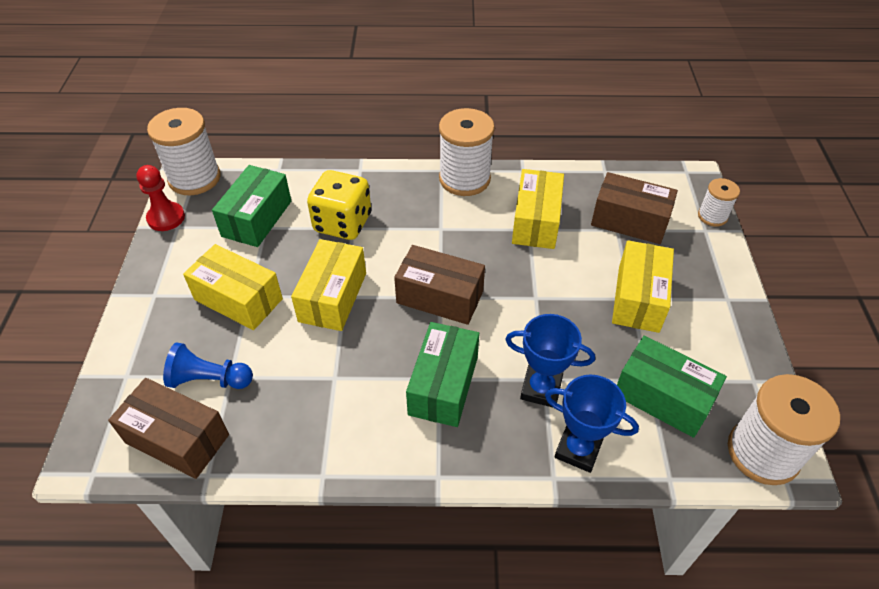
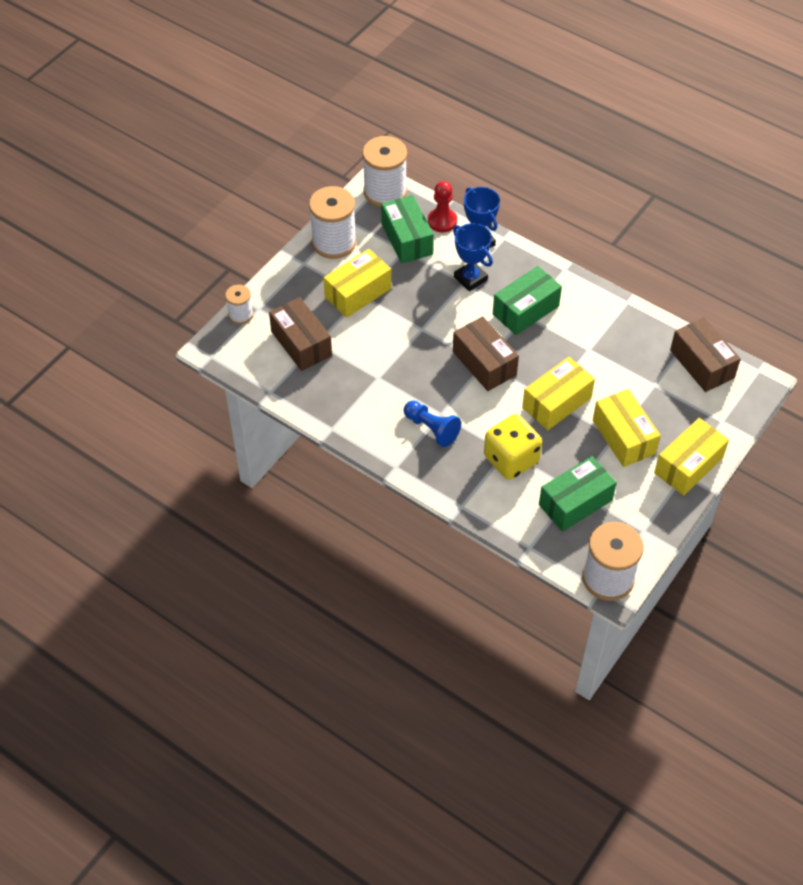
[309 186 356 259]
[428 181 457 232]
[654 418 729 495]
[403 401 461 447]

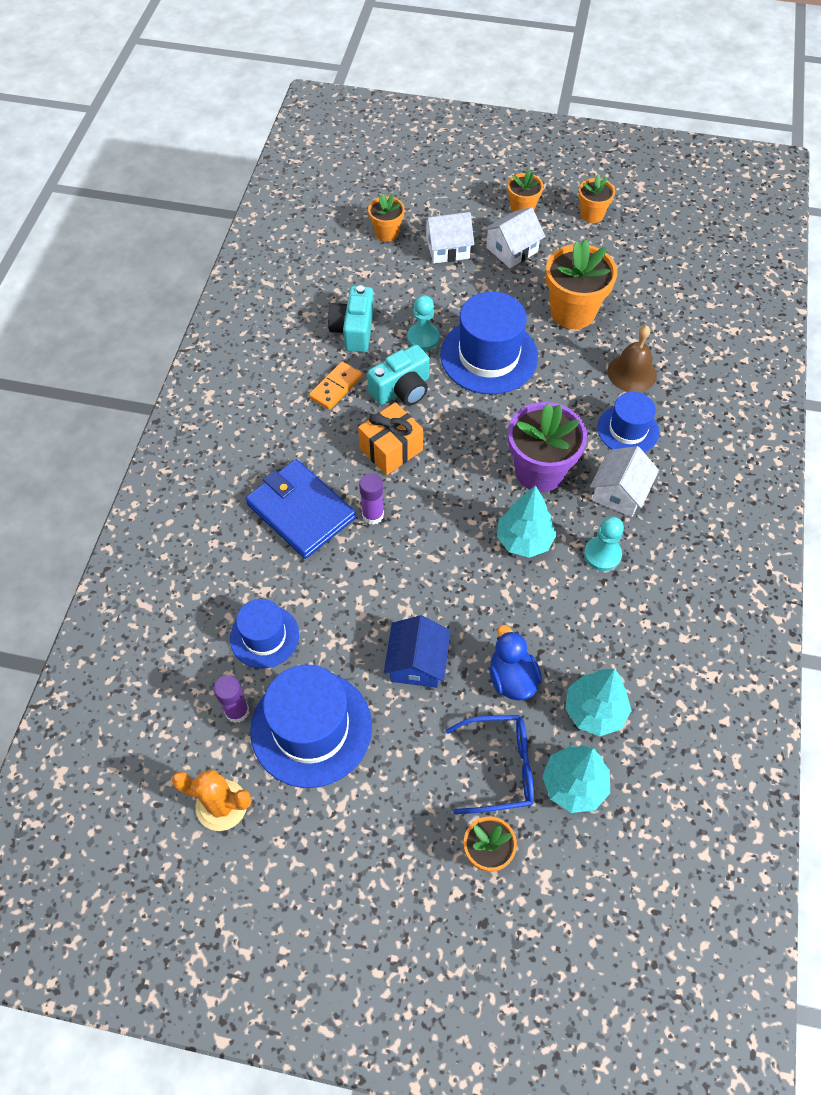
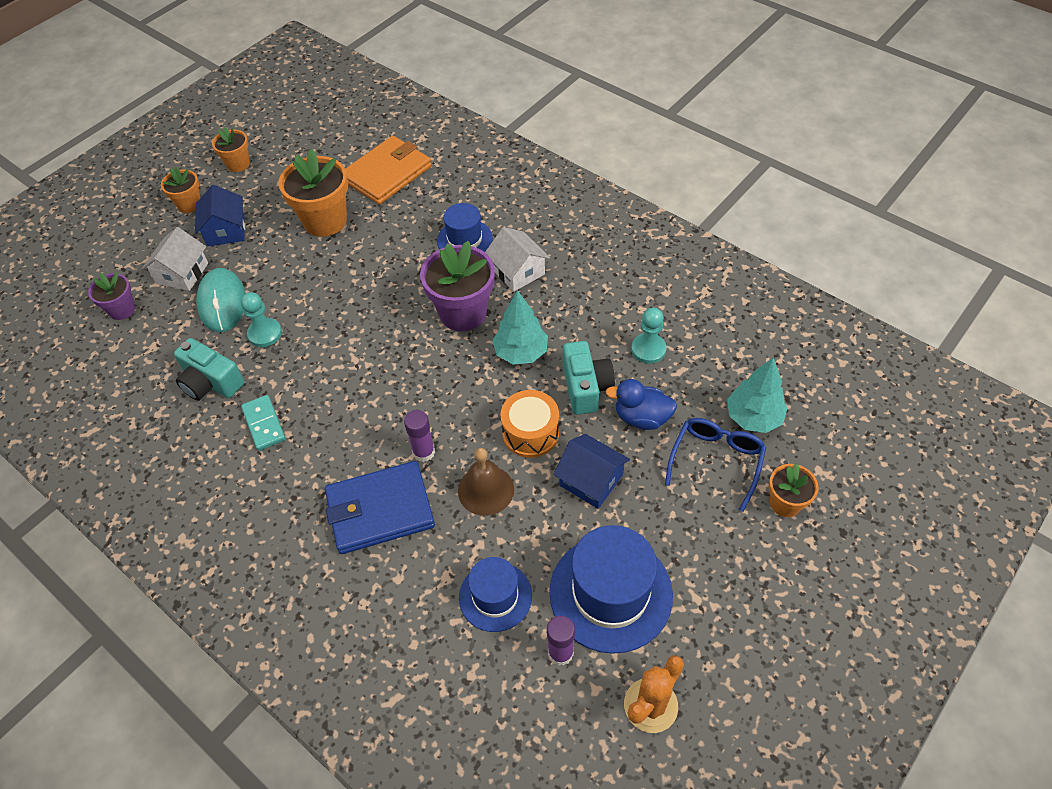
[88 272 135 320]
[195 185 245 247]
[440 291 538 394] (first image)
[458 448 514 516]
[563 341 615 415]
[241 395 286 451]
[358 402 423 475] (first image)
[631 308 666 364]
[565 669 632 736] (first image)
[345 136 431 204]
[196 268 246 332]
[500 390 559 458]

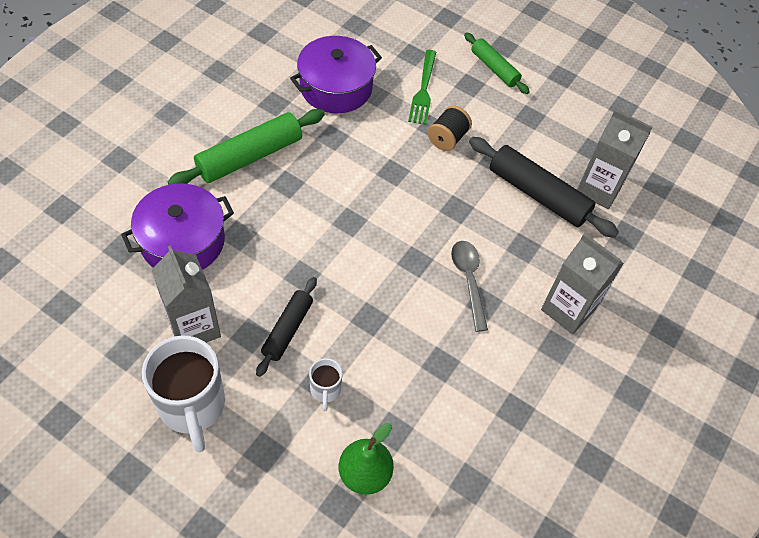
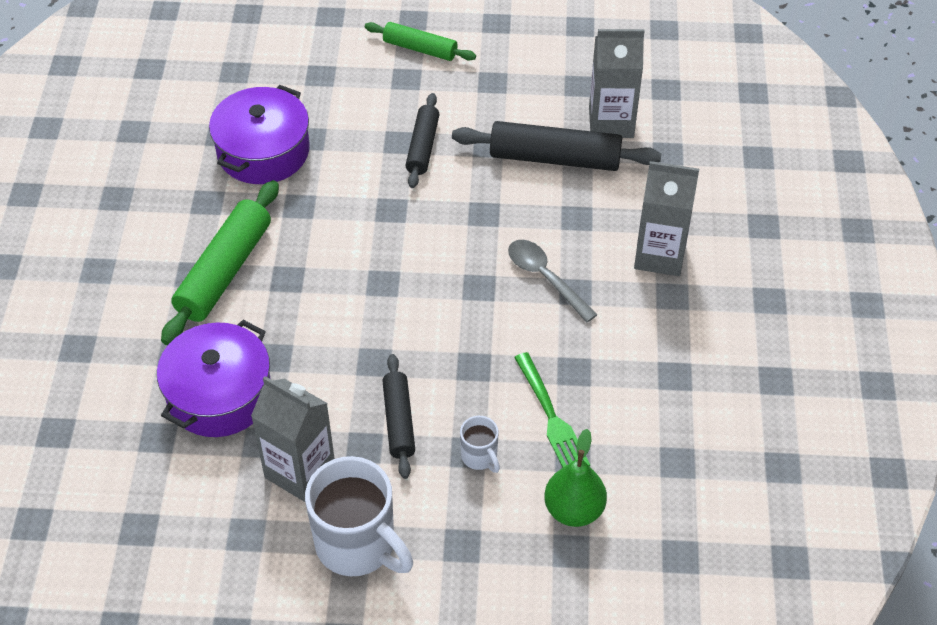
[514 352 590 467]
[405 93 439 188]

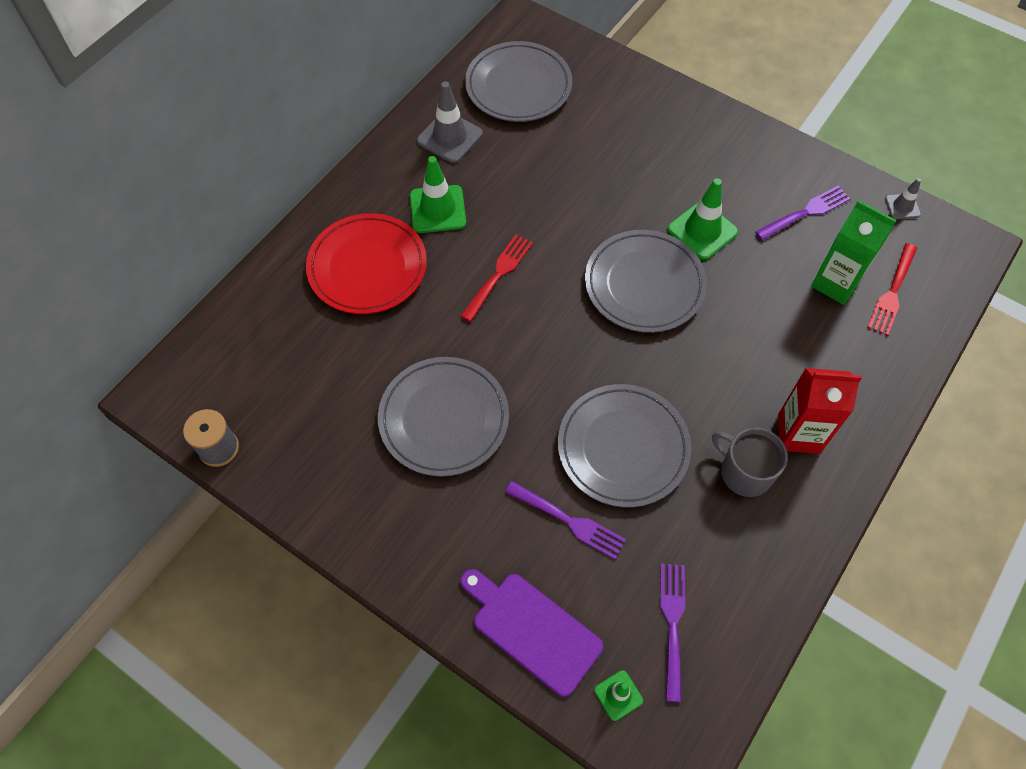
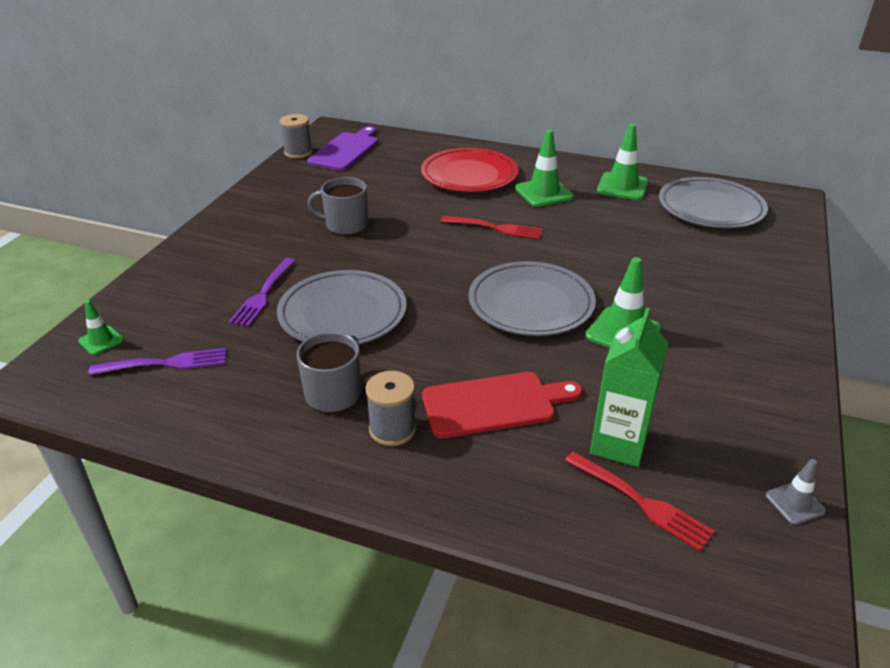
[597 124 648 200]
[755 186 851 240] (first image)
[565 451 715 551]
[308 177 368 235]
[366 371 416 446]
[307 126 378 171]
[422 372 583 438]

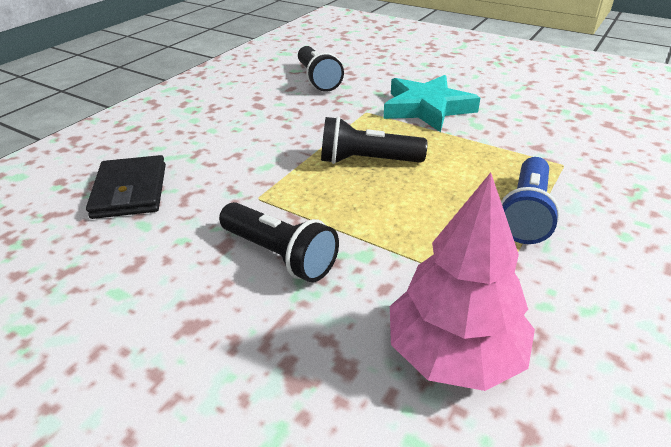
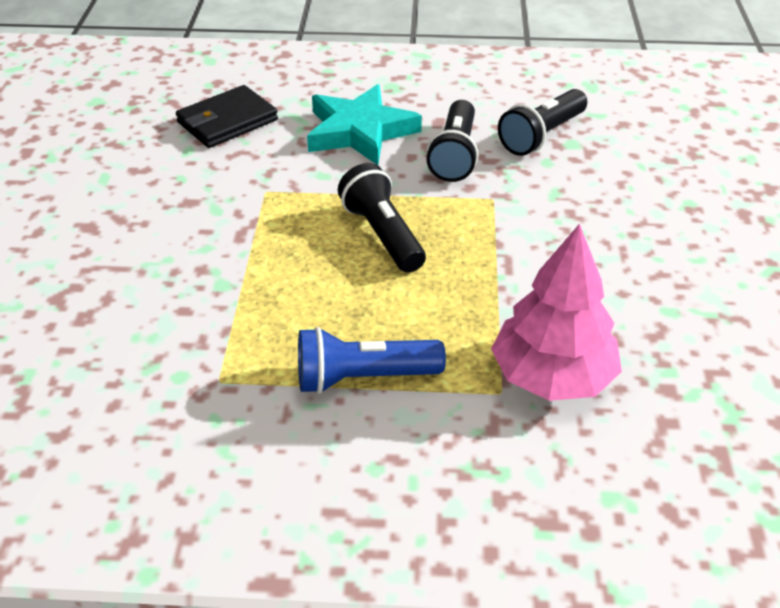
[307 84 422 165]
[491 224 622 401]
[426 100 479 182]

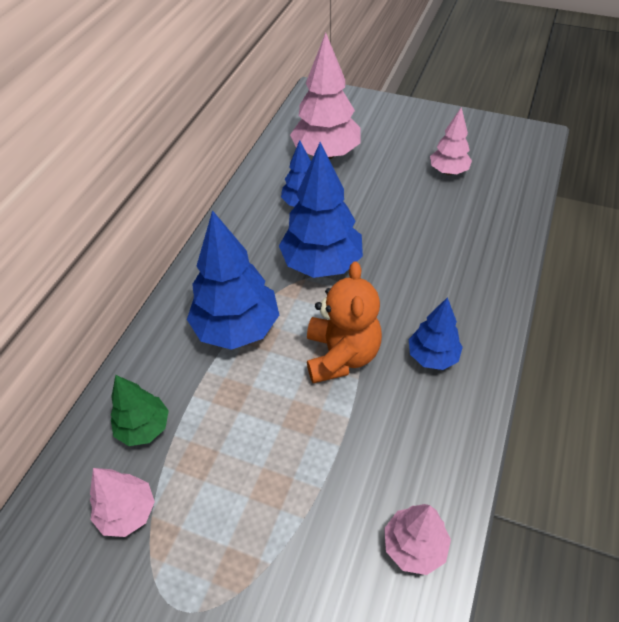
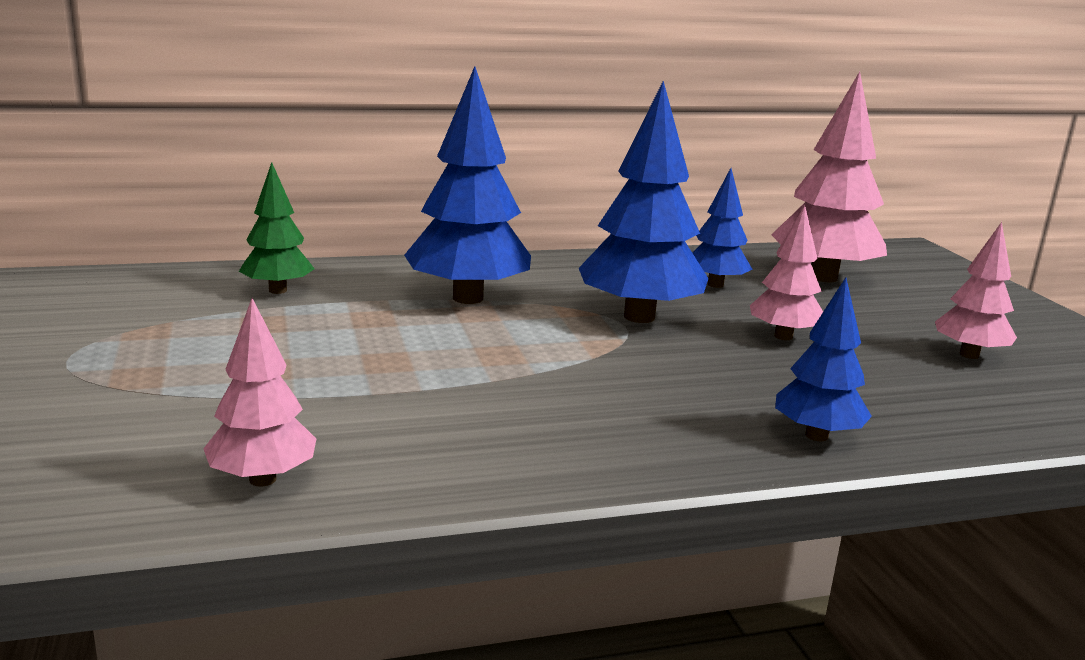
[307 261 382 383] (first image)
[775 277 872 441]
[750 206 823 340]

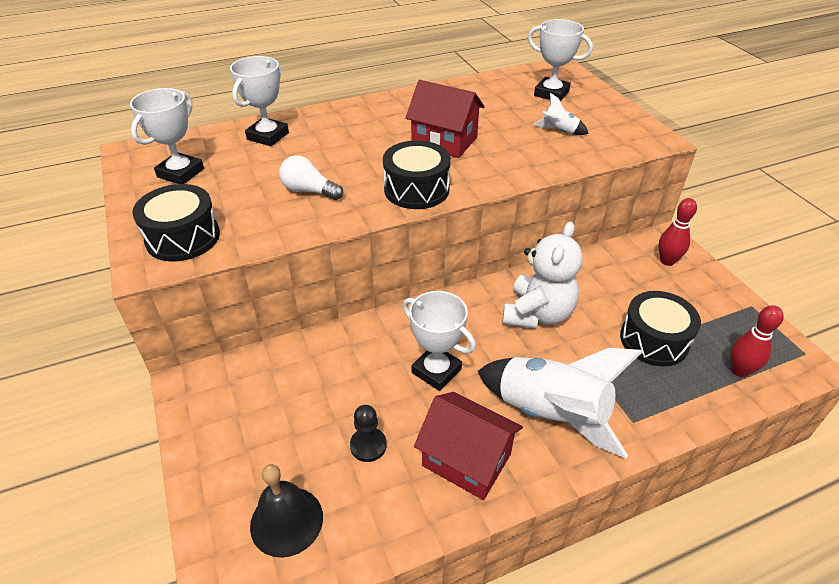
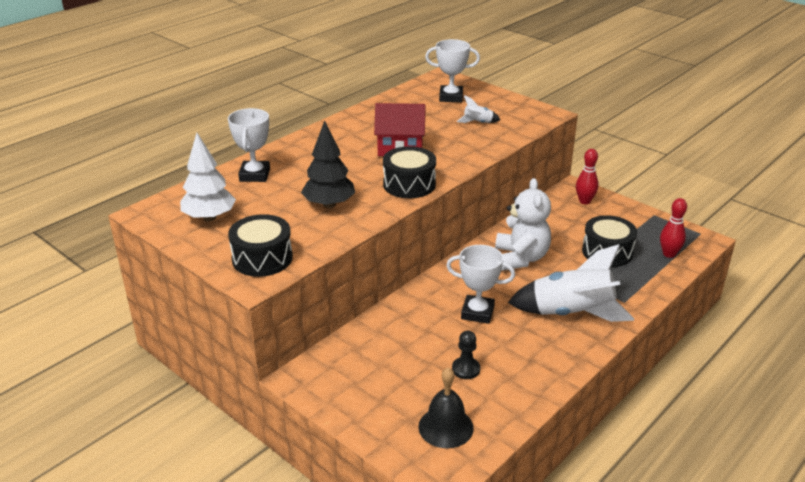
[180 133 236 221]
[301 120 355 208]
[414 392 523 500] (first image)

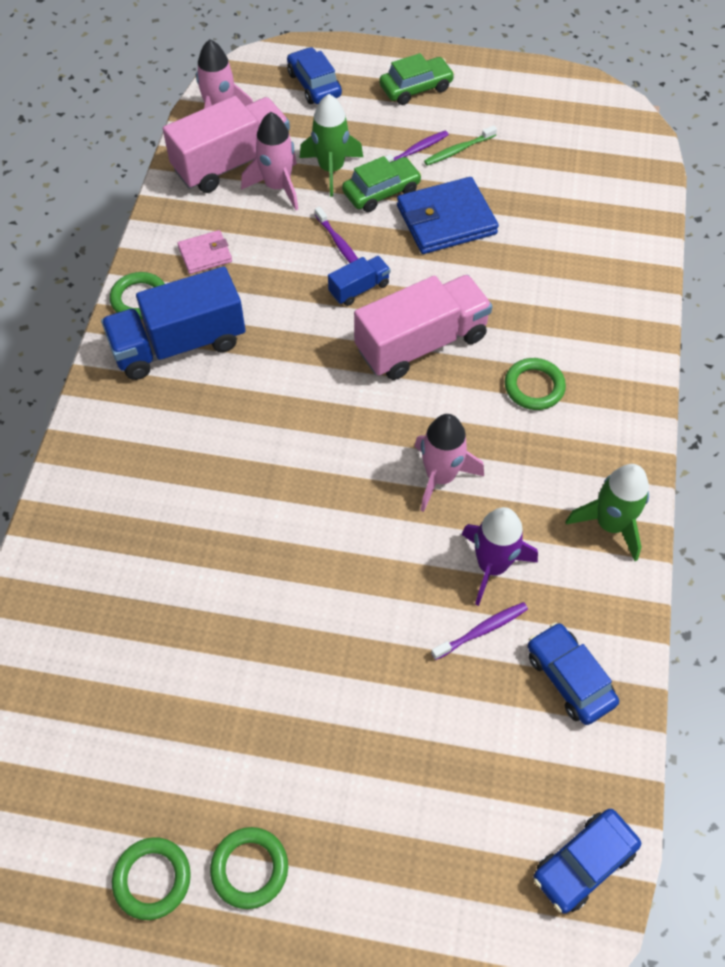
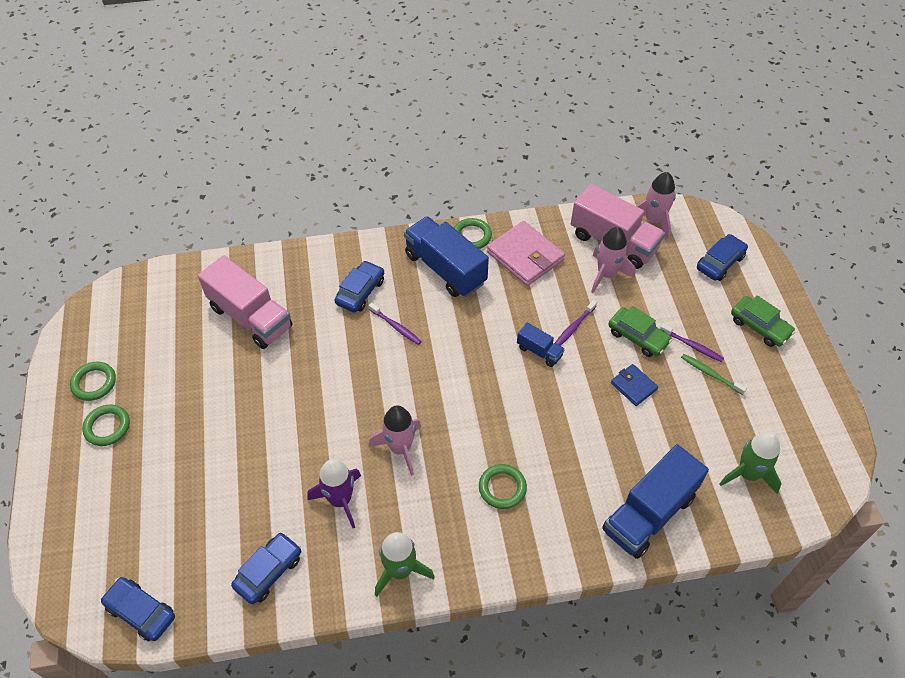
[720 432 782 494]
[611 364 658 406]
[487 221 565 286]
[198 255 293 349]
[368 303 422 345]
[335 261 384 312]
[602 444 709 559]

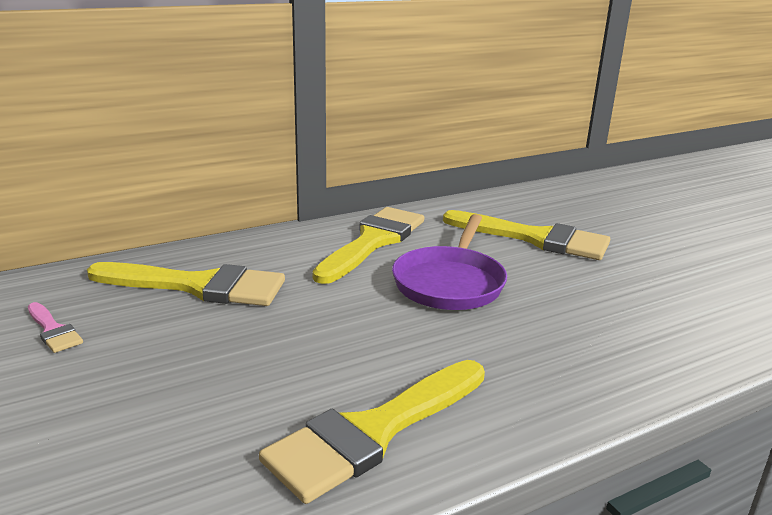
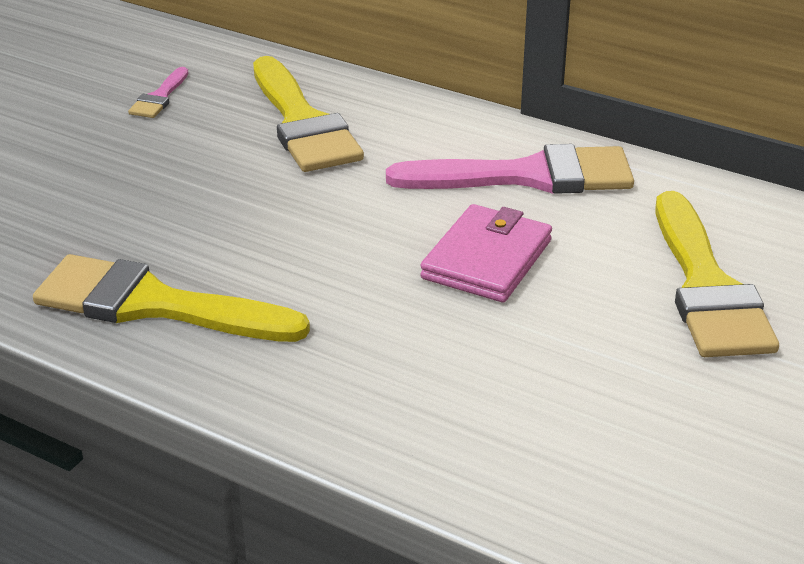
[386 144 634 194]
[420 204 552 302]

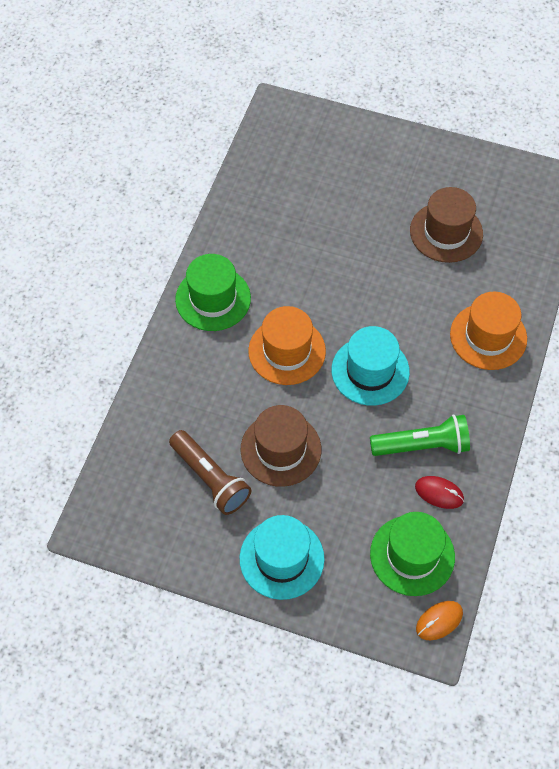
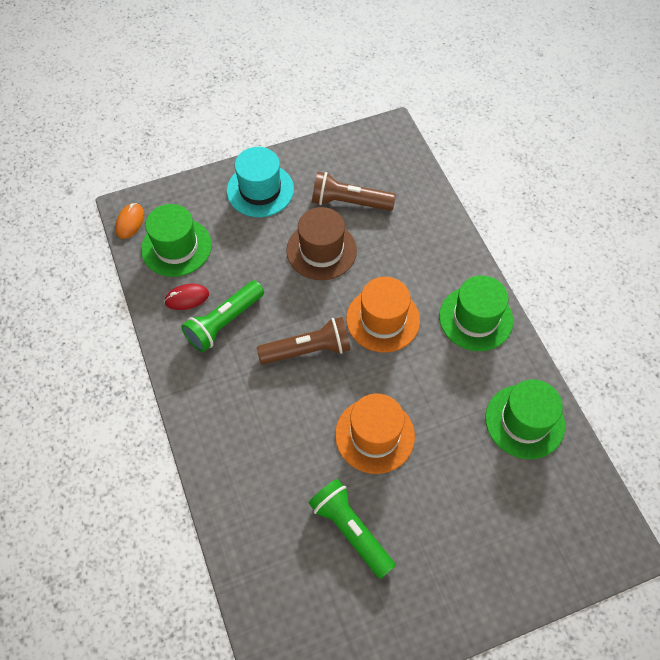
[309 479 396 579]
[335 394 415 474]
[257 317 351 364]
[485 379 565 459]

